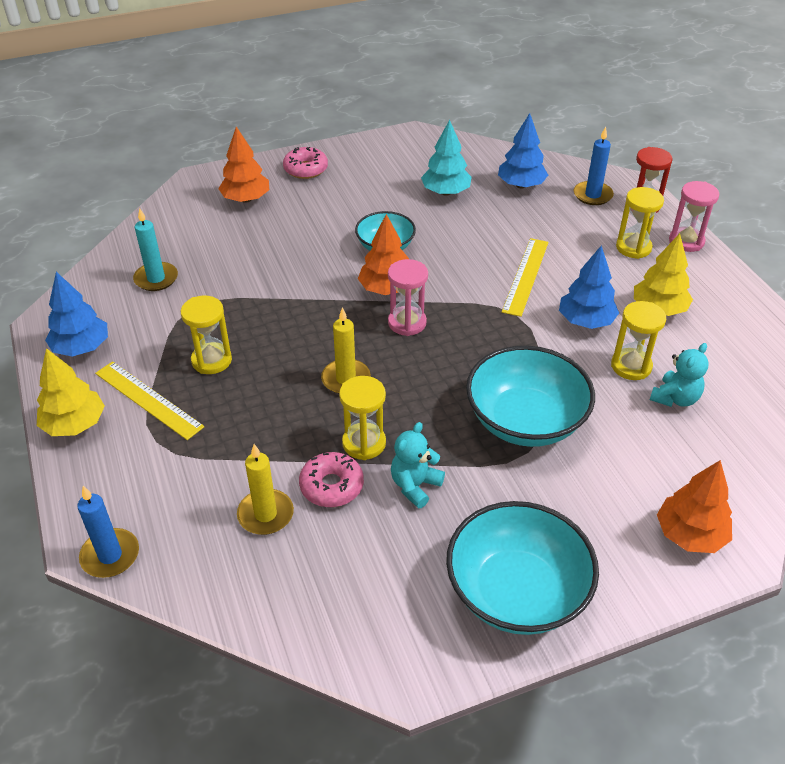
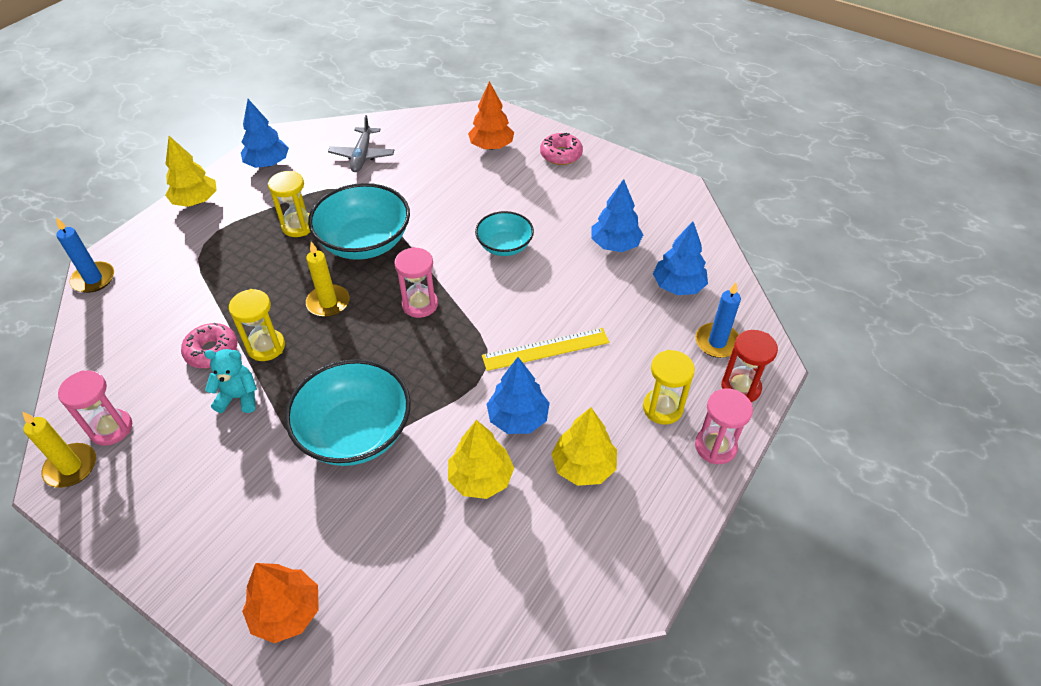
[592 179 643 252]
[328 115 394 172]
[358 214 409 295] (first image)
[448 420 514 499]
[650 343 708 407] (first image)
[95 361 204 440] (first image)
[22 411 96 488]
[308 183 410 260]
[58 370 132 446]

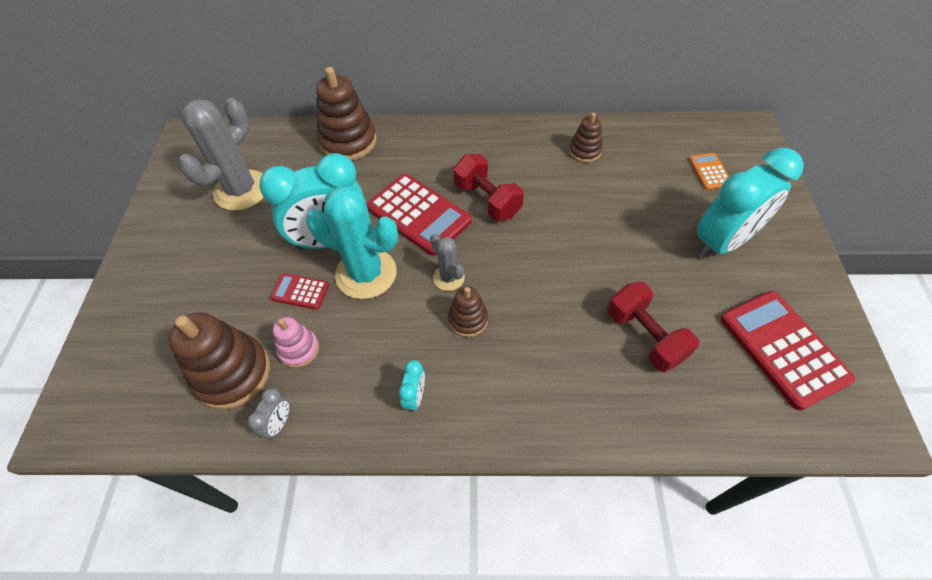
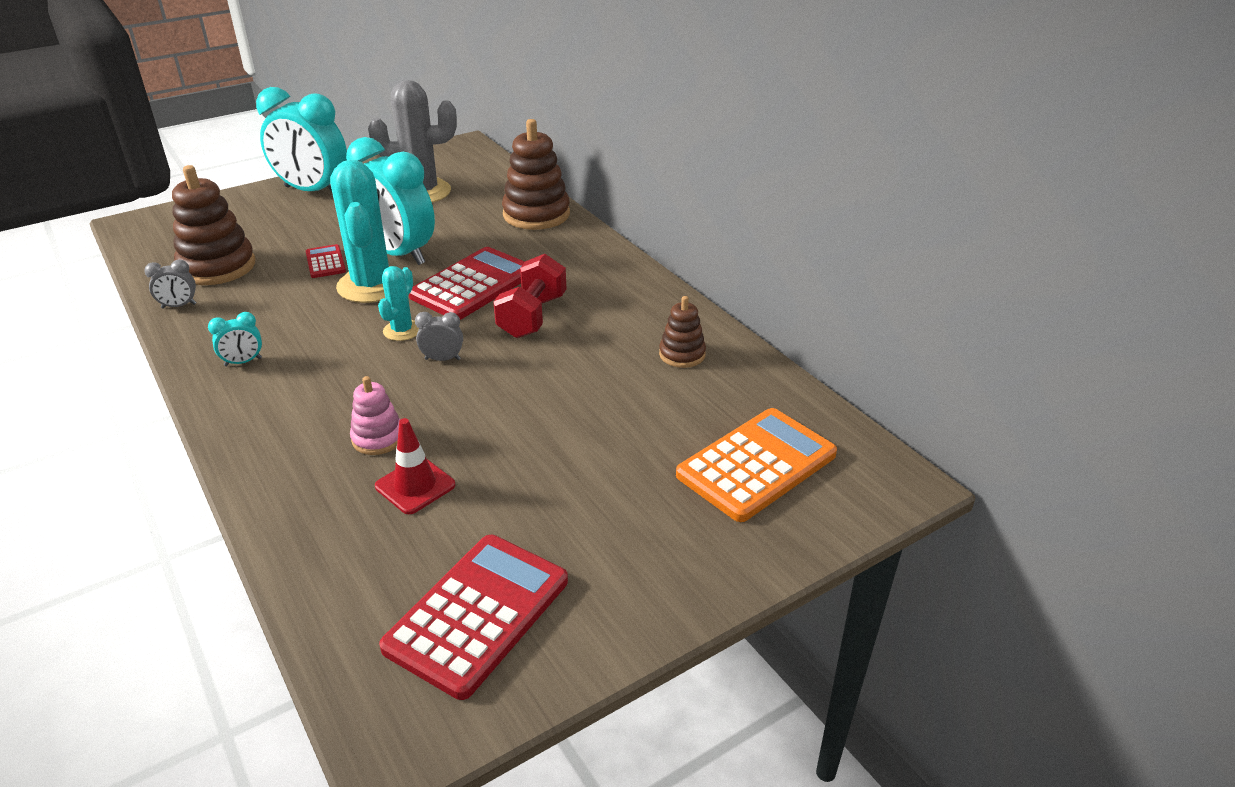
[256 87 347 191]
[676 408 837 522]
[409 247 525 320]
[378 266 419 341]
[375 418 456 514]
[448 286 488 337] (first image)
[350 376 400 455]
[415 312 463 361]

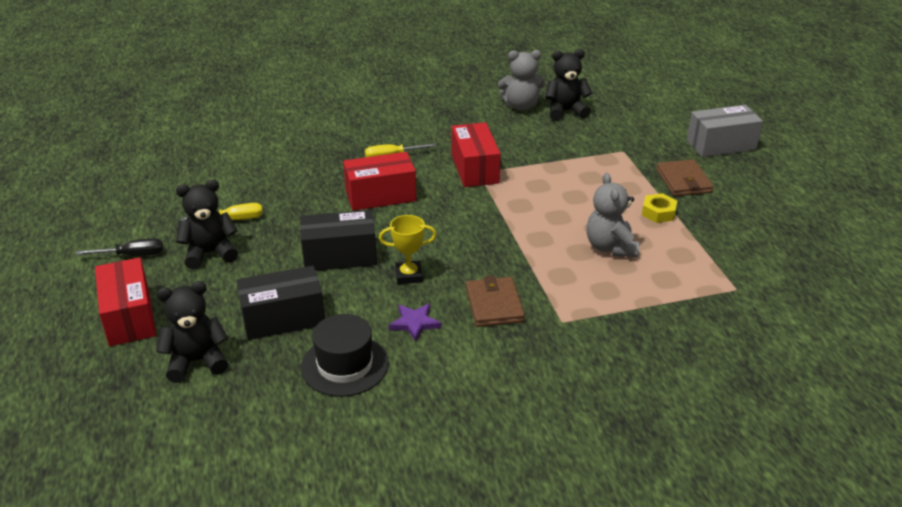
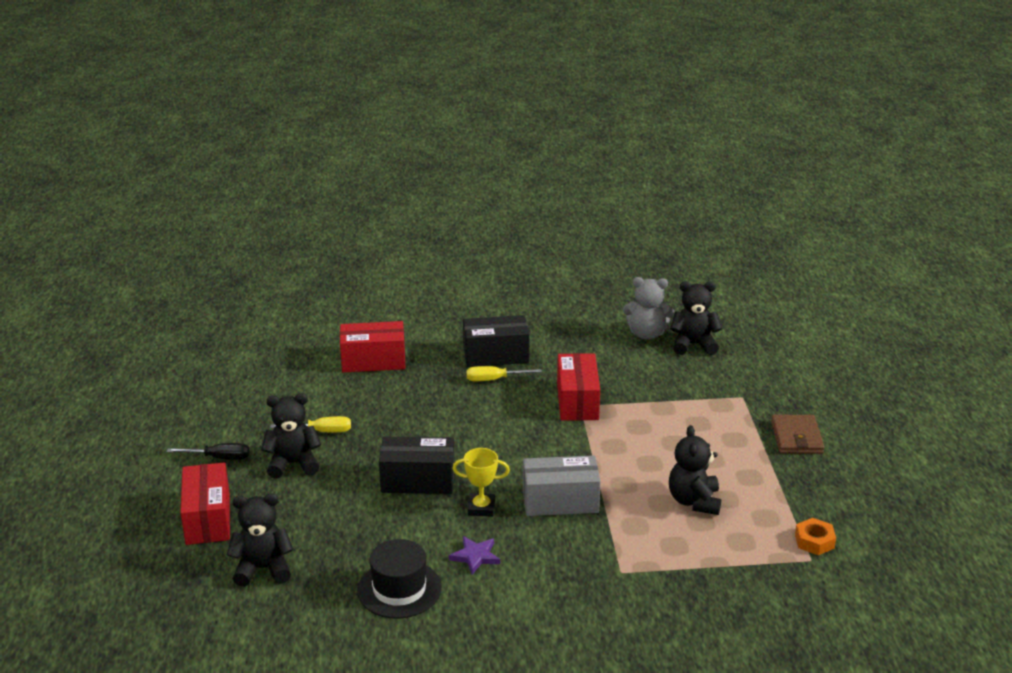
[523 455 600 516]
[340 321 405 372]
[669 425 721 515]
[642 193 677 223] (first image)
[463 315 530 367]
[466 276 525 327] (first image)
[795 518 836 555]

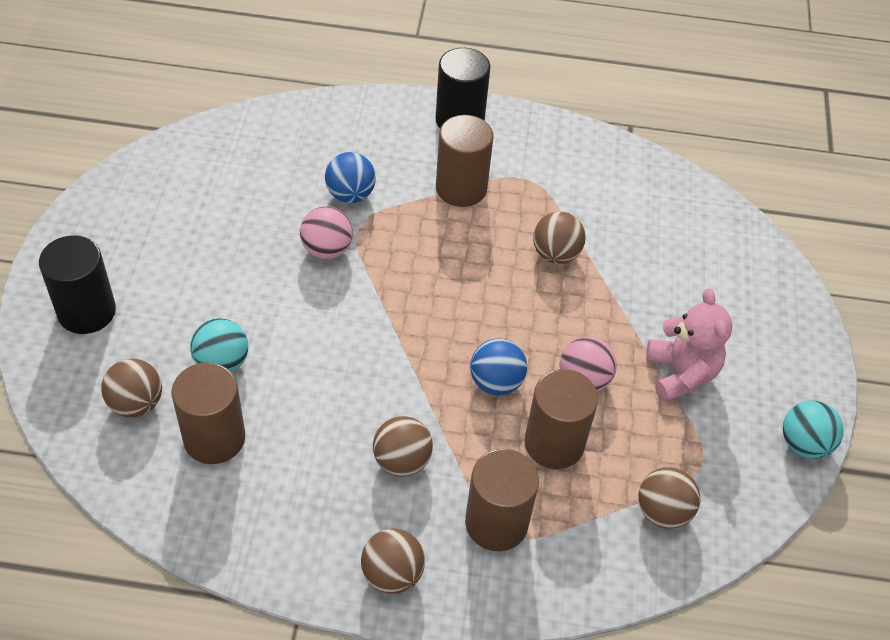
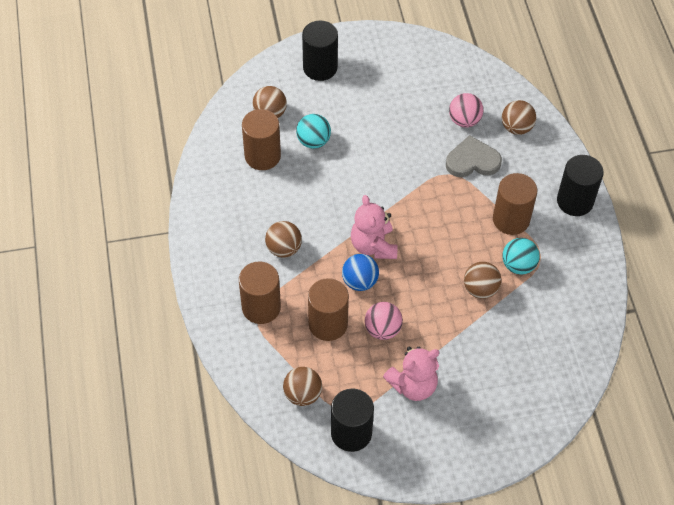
[446 135 502 177]
[449 93 483 128]
[502 238 540 275]
[502 100 536 135]
[351 195 398 259]
[331 389 374 452]

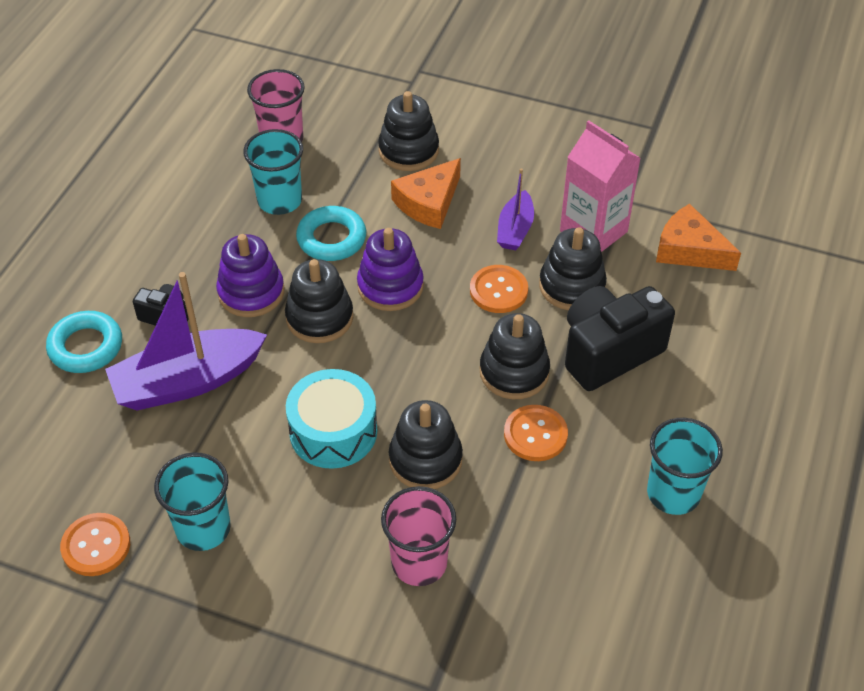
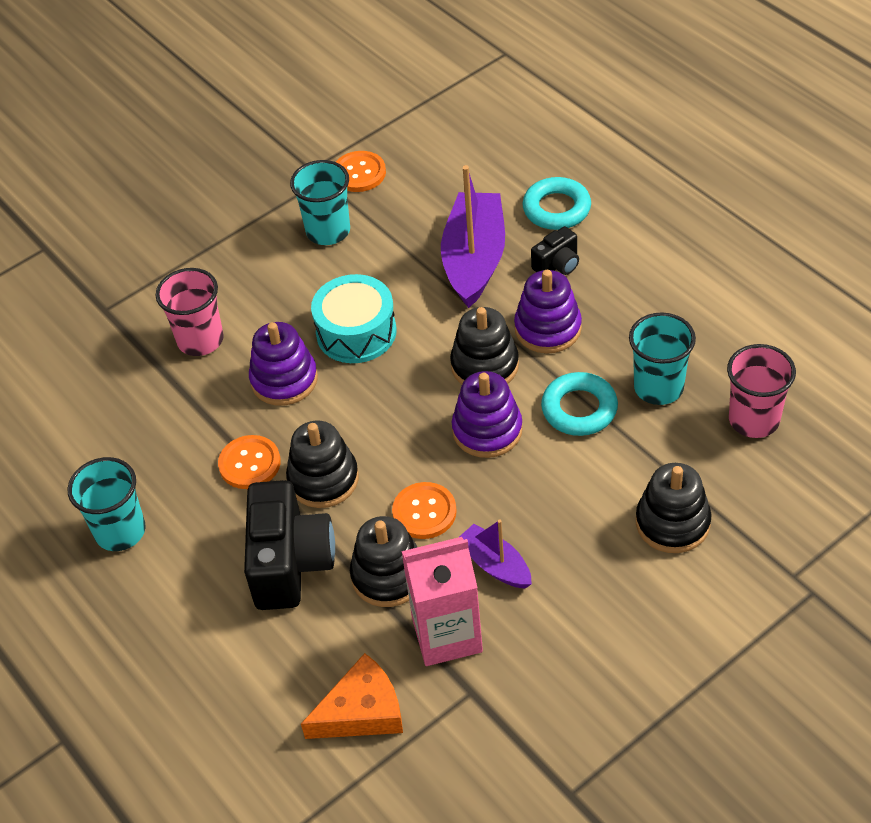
[391 158 461 229] (first image)
[249 322 318 406]

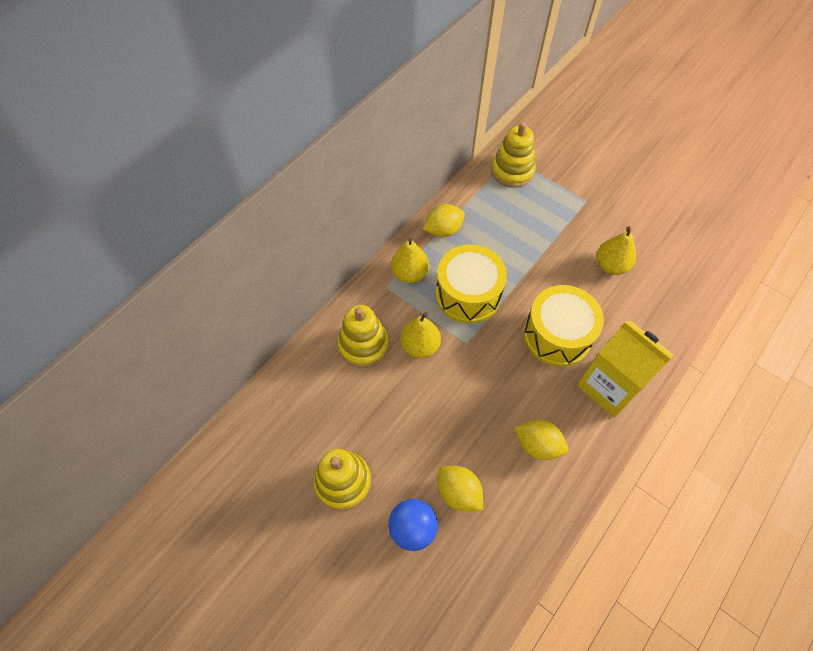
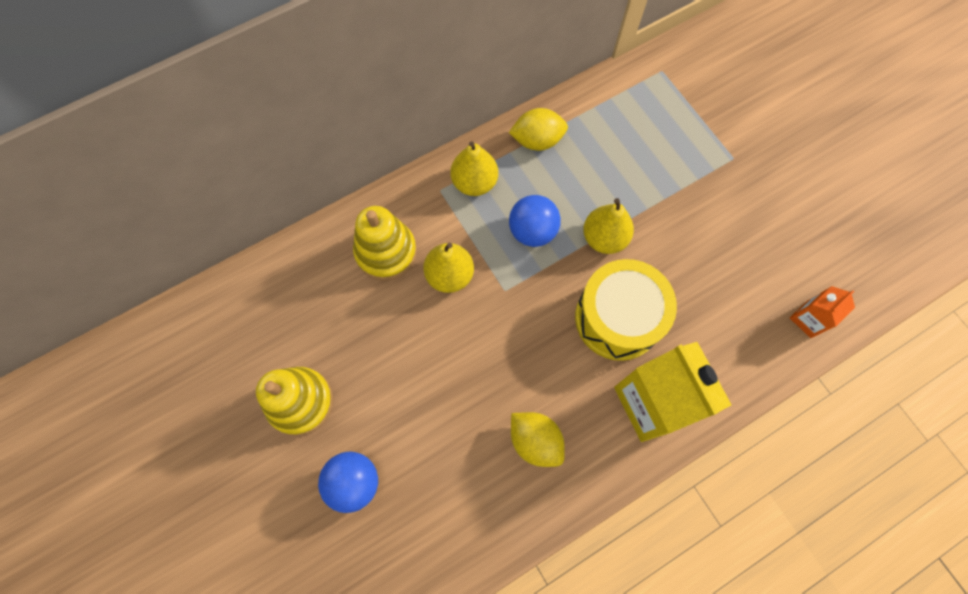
[491 122 536 188] (first image)
[583 198 634 254]
[509 195 561 247]
[438 466 483 512] (first image)
[790 286 855 338]

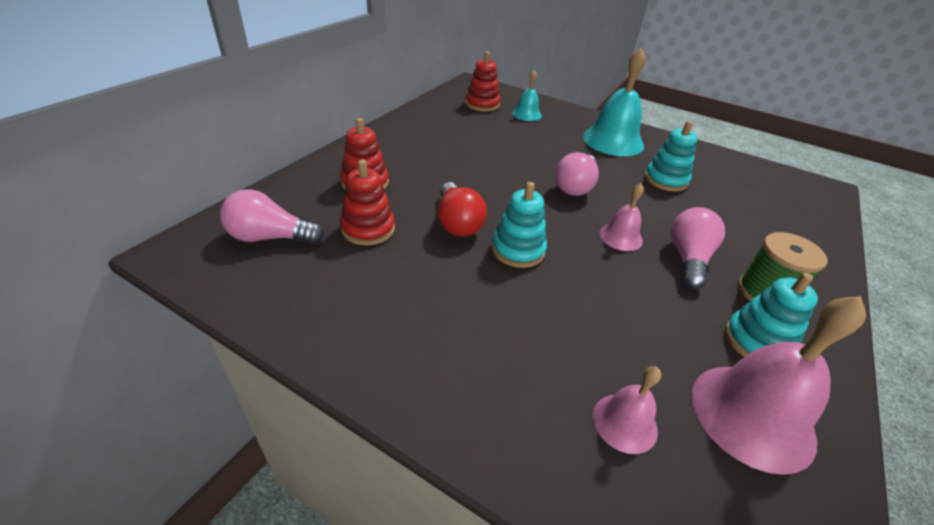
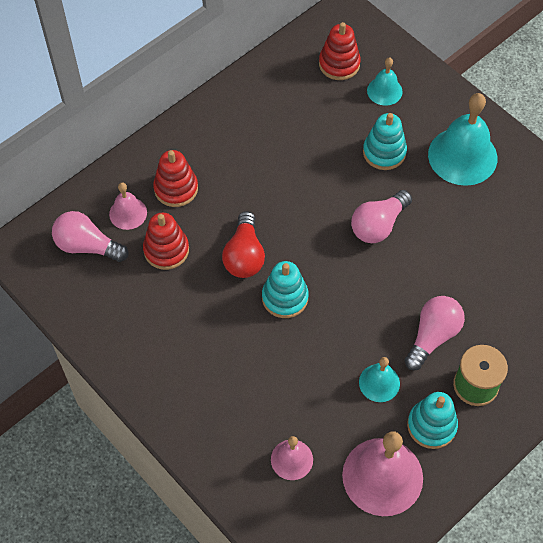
[363 113 407 170]
[109 183 147 230]
[359 357 400 402]

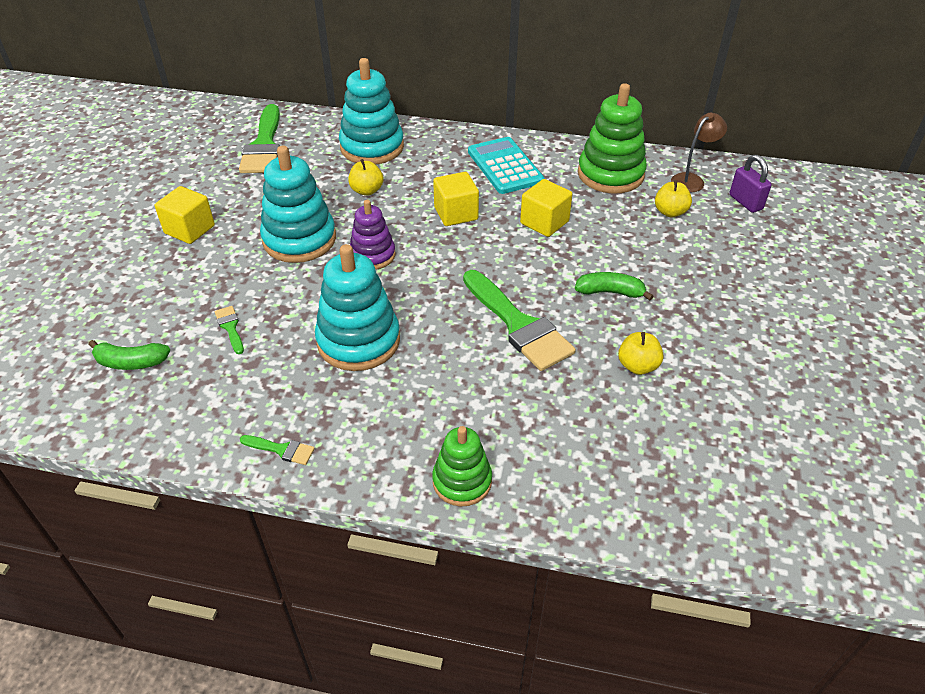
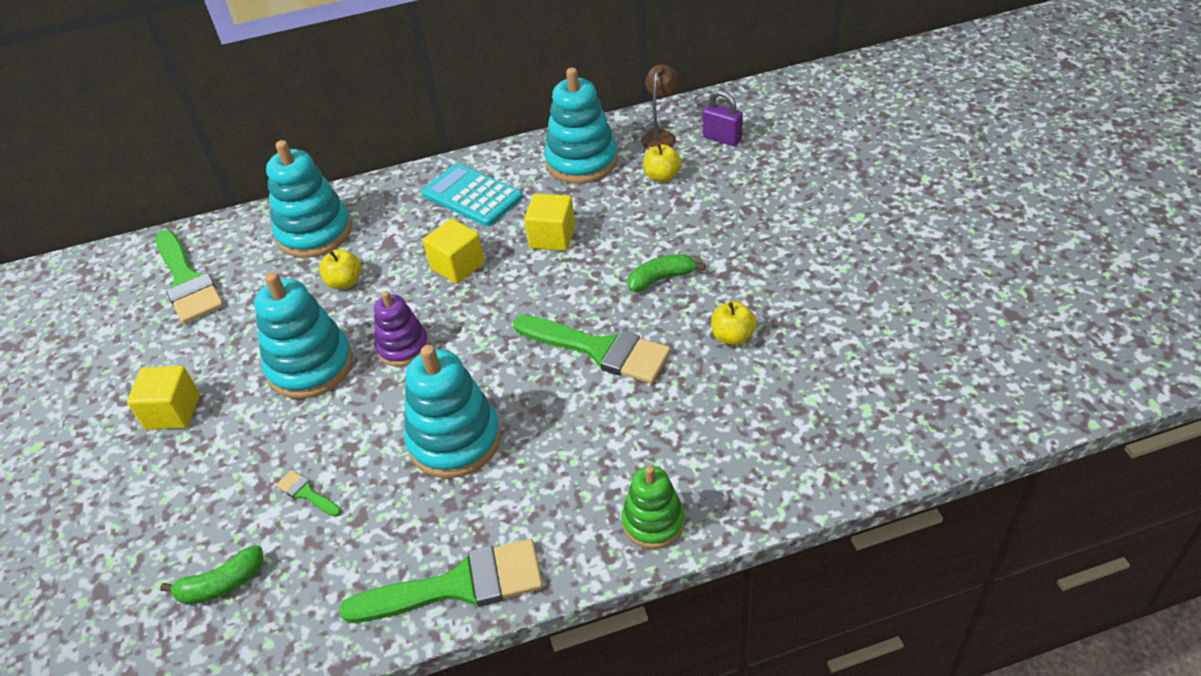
[544 68 618 184]
[340 539 543 623]

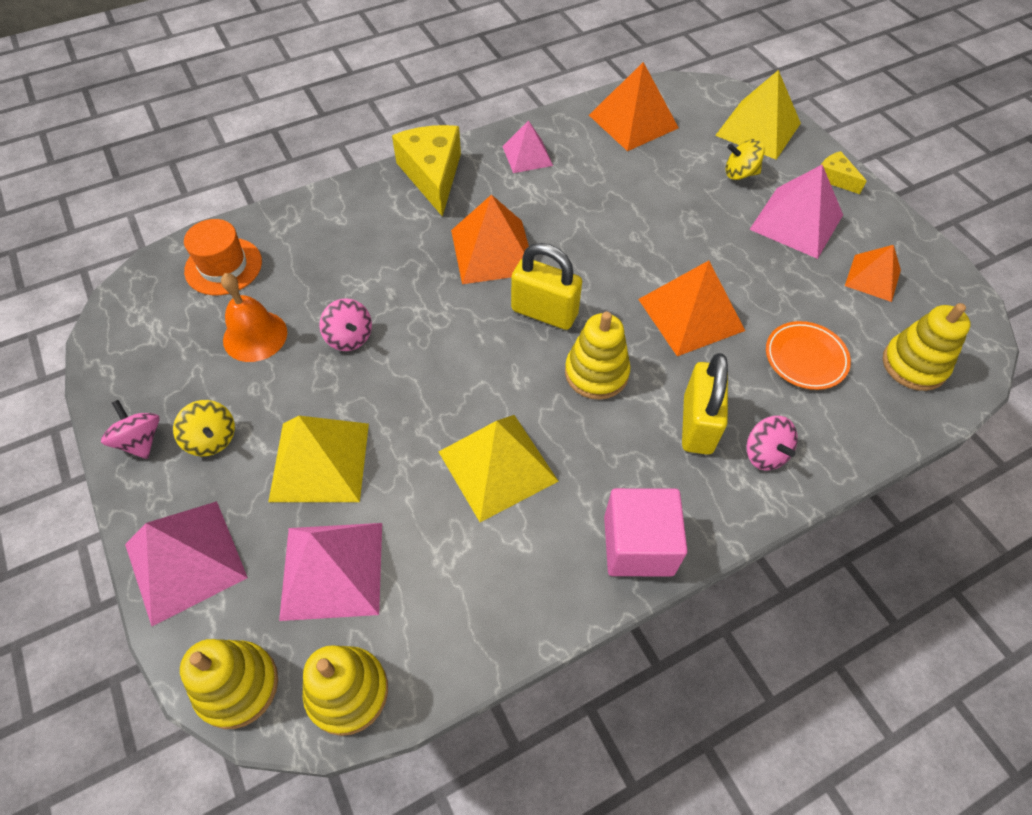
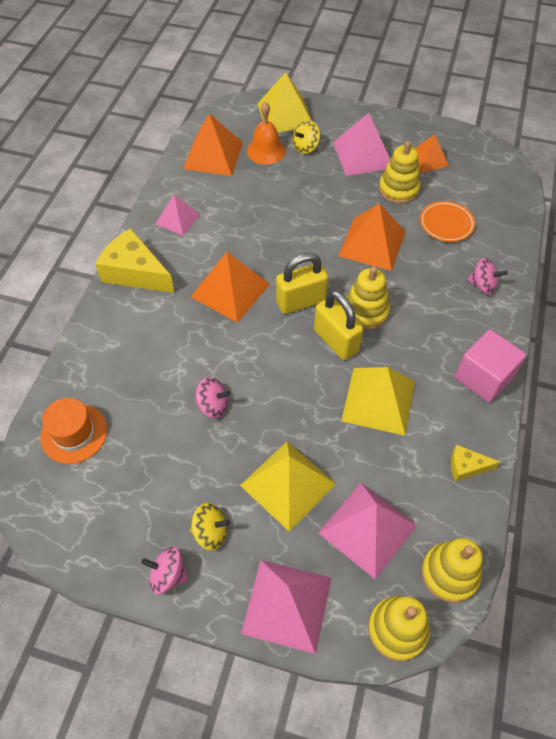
[451 445 500 482]
[247 101 286 165]
[379 141 420 204]
[314 290 363 360]

